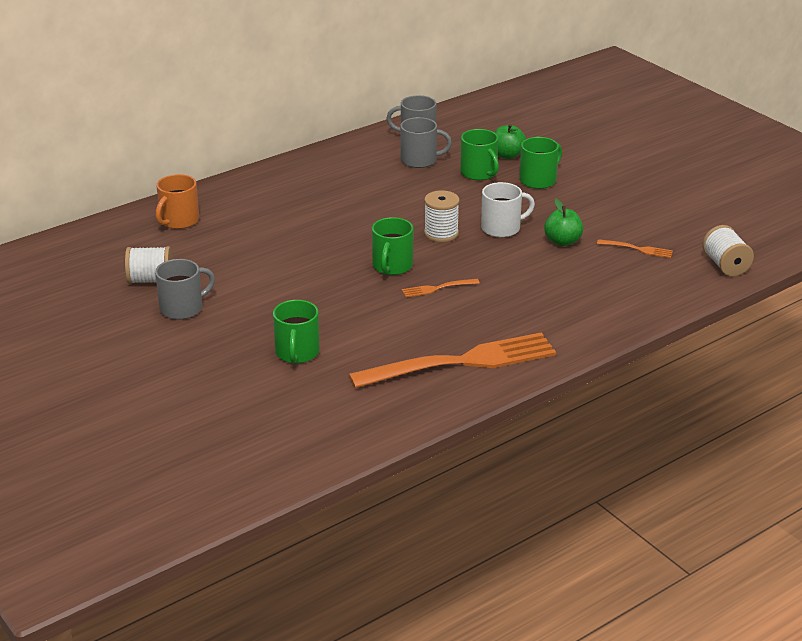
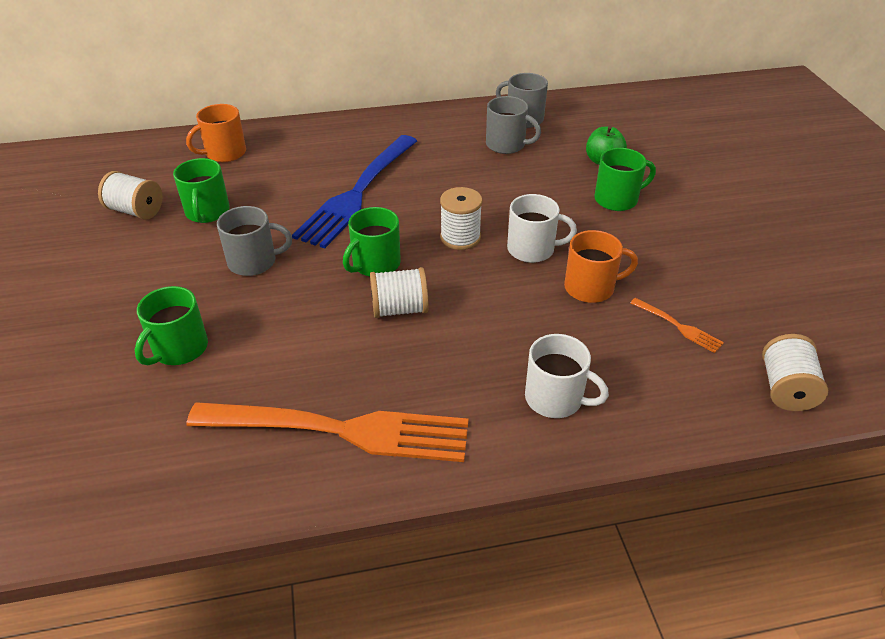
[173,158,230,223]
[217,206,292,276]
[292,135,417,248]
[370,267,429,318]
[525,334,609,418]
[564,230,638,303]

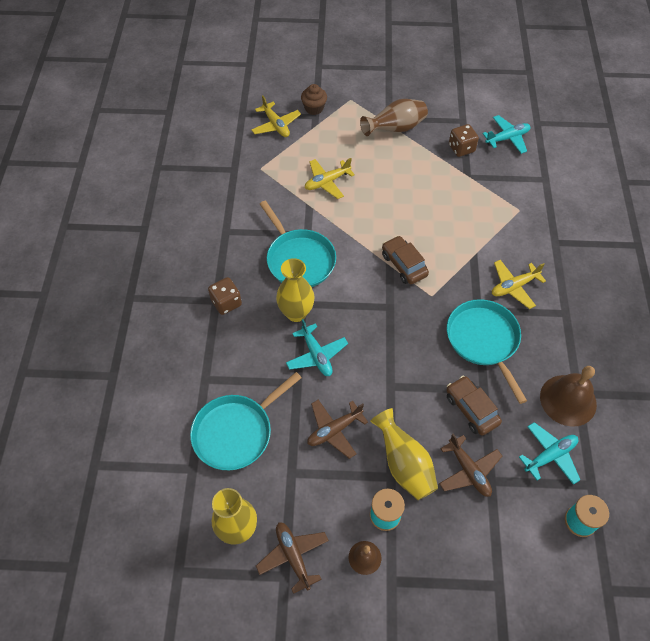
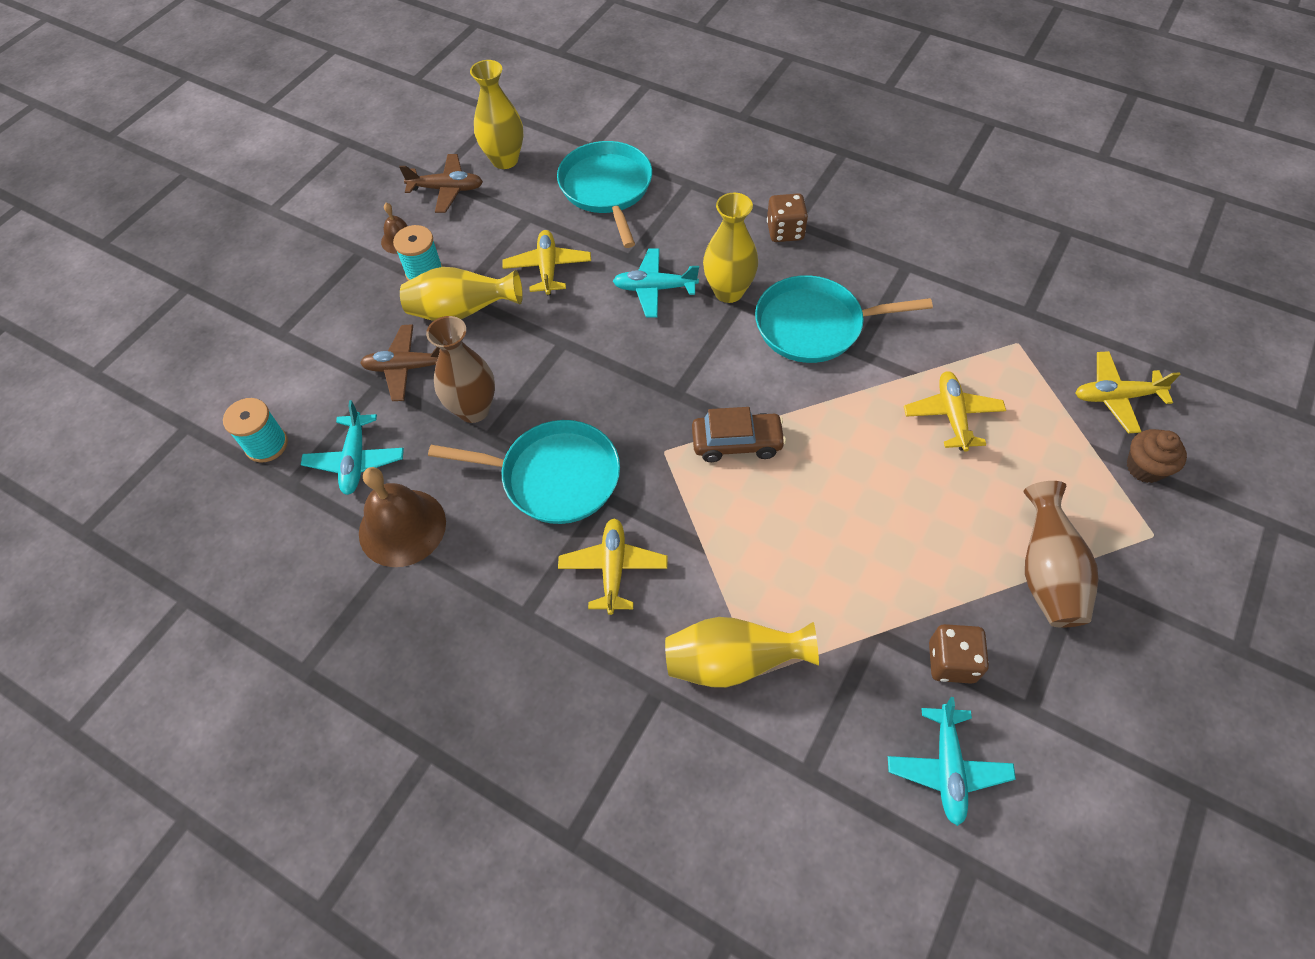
[426,316,495,423]
[502,230,591,295]
[665,617,819,688]

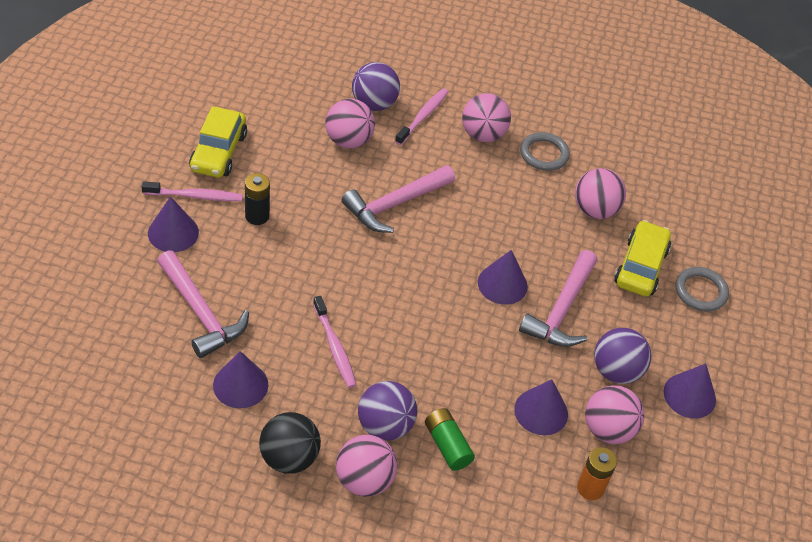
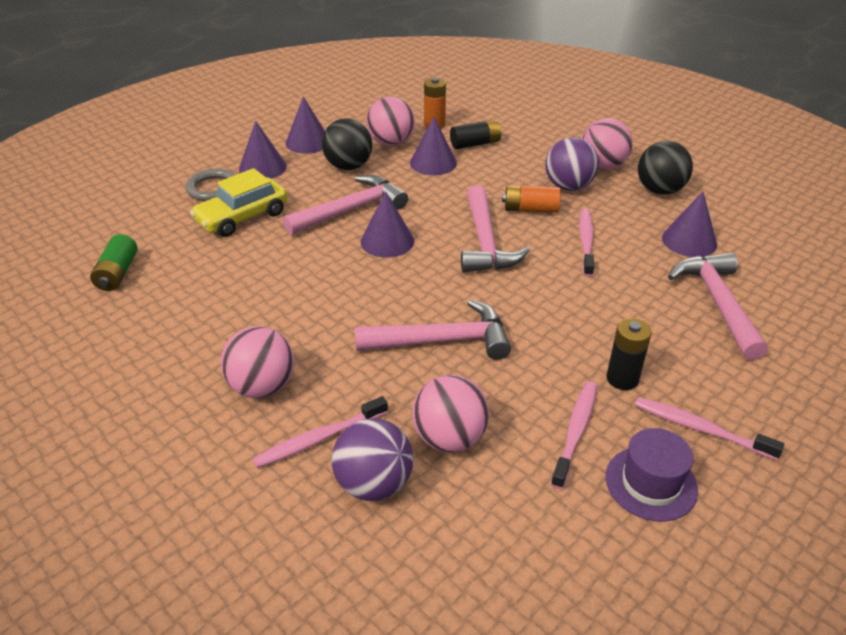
[90,234,137,291]
[239,121,287,179]
[321,118,372,170]
[450,119,502,149]
[461,185,530,272]
[502,186,561,213]
[551,381,597,489]
[606,428,698,521]
[520,132,570,171] (first image)
[575,168,626,219] (first image)

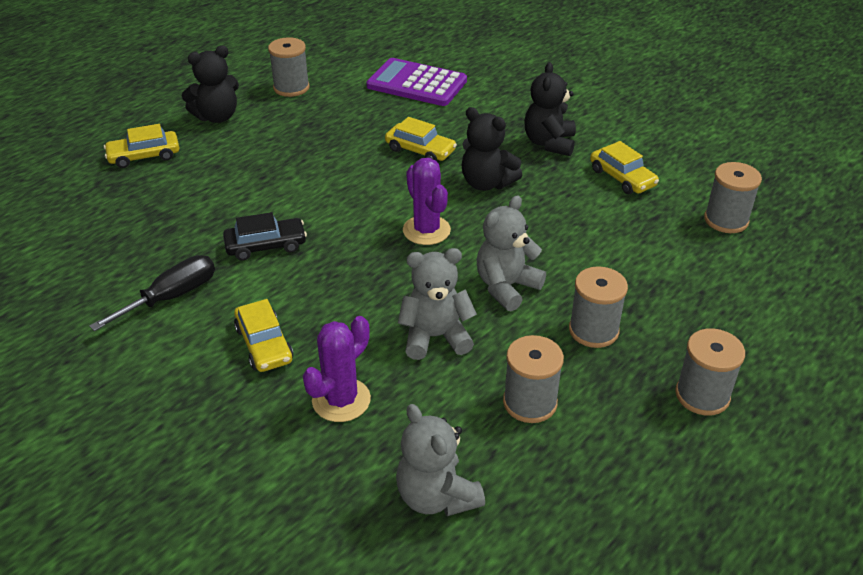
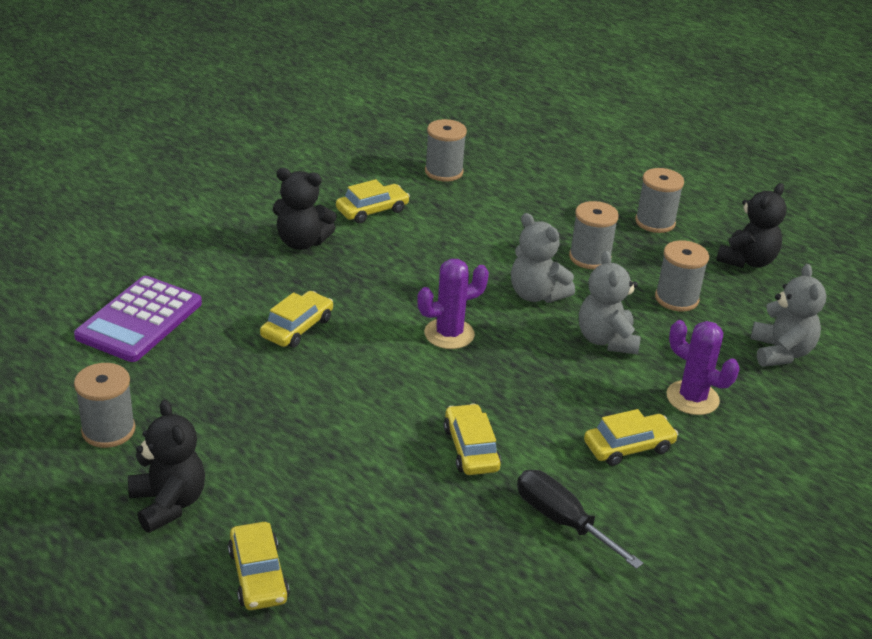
[444,404,501,475]
[716,183,786,268]
[751,264,826,367]

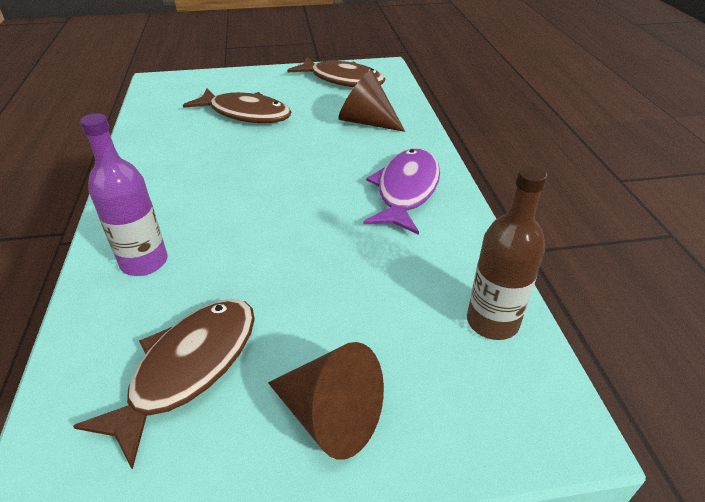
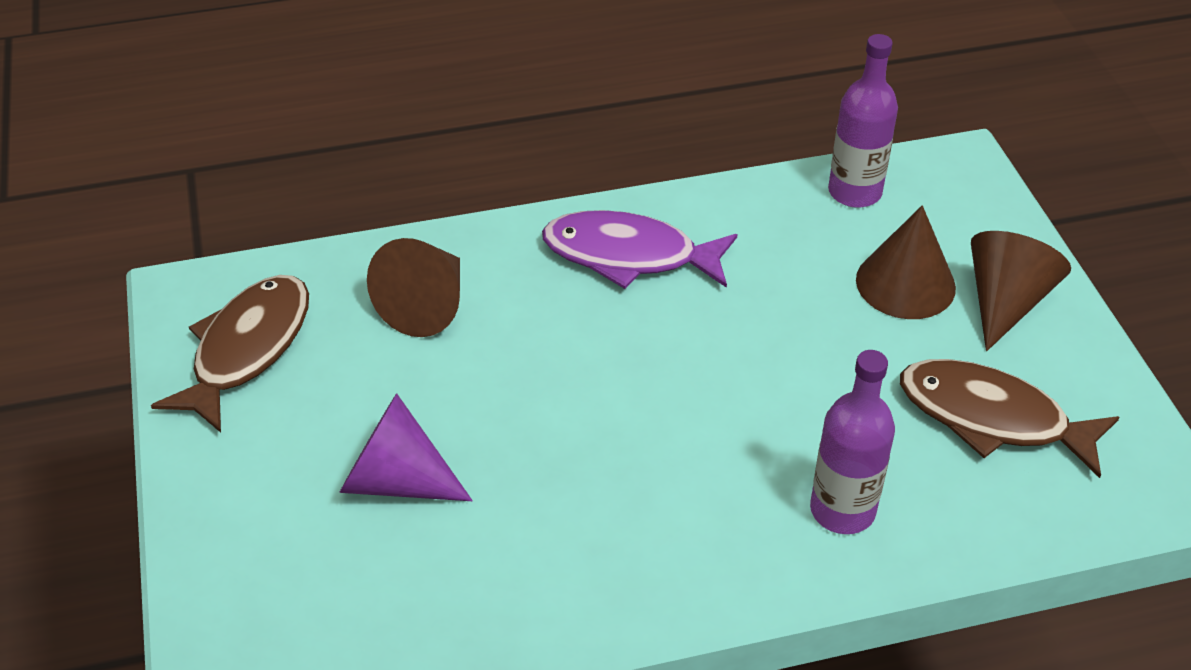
[339,393,473,501]
[828,34,898,208]
[856,205,956,319]

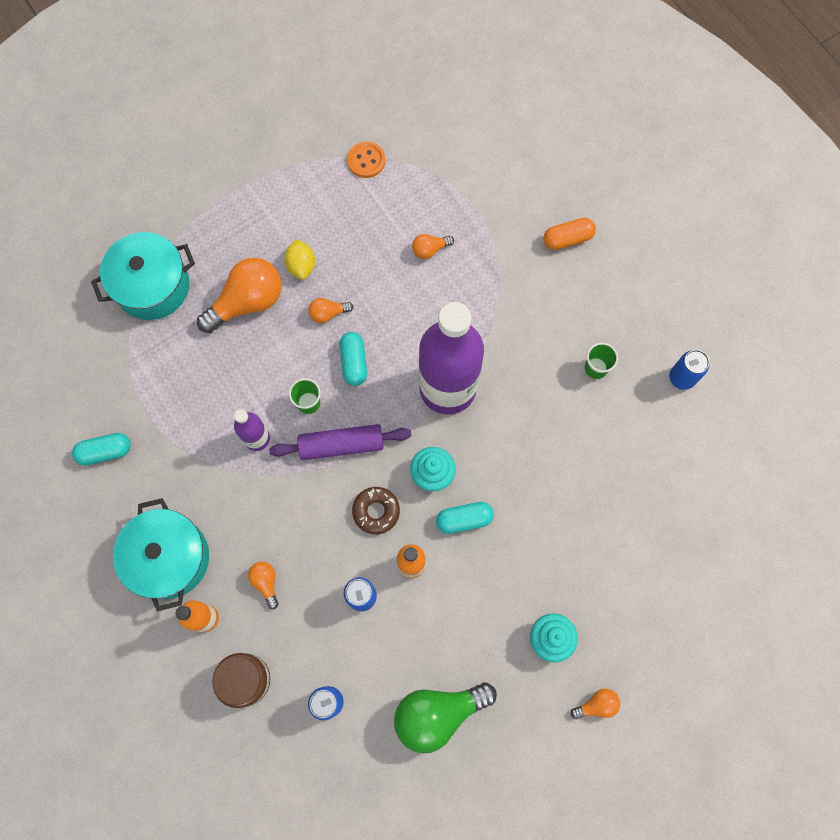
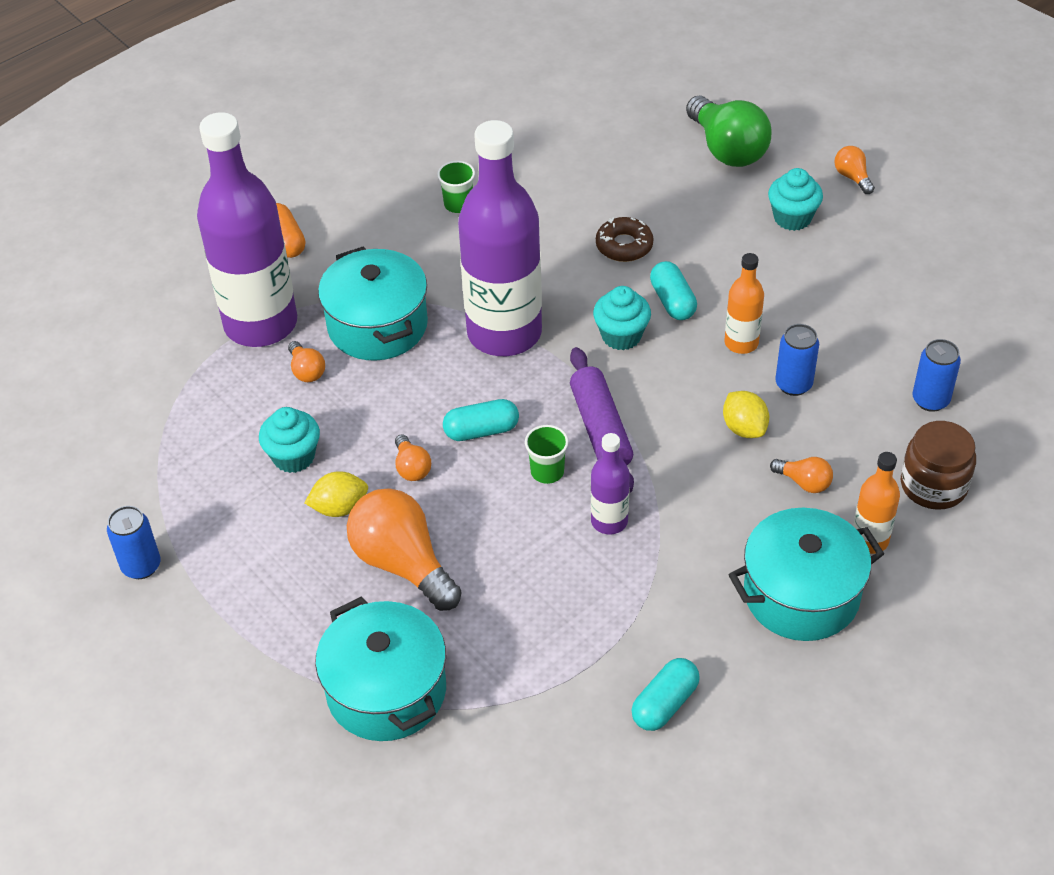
[107,506,161,579]
[197,112,297,347]
[259,407,320,473]
[318,246,428,361]
[596,217,653,262]
[631,658,700,731]
[686,95,772,167]
[723,391,769,438]
[770,457,833,493]
[347,141,385,178] (first image)

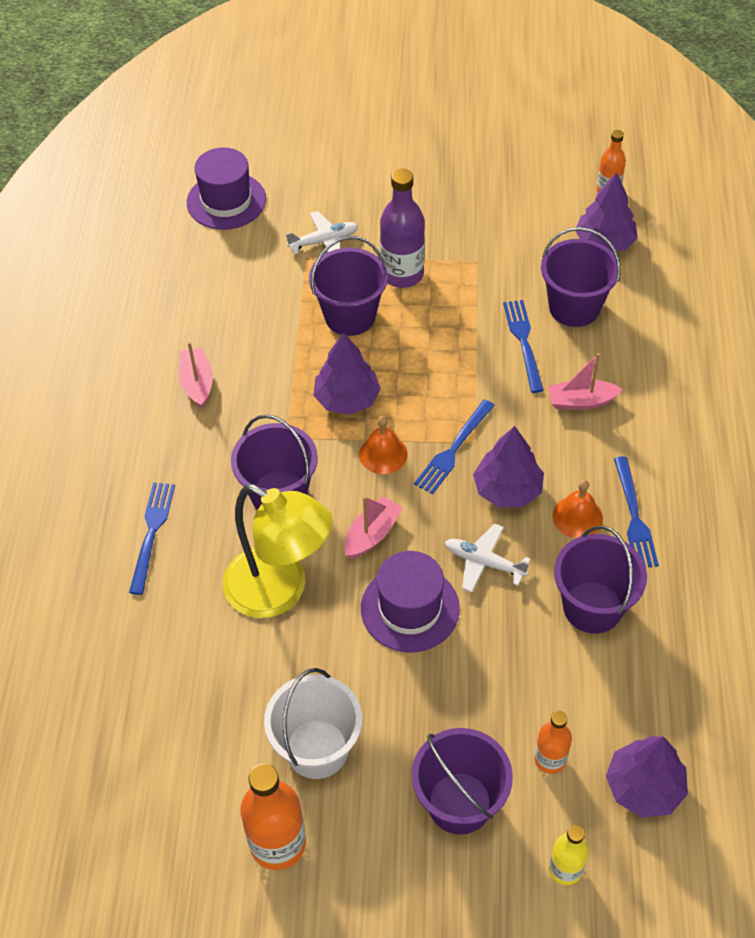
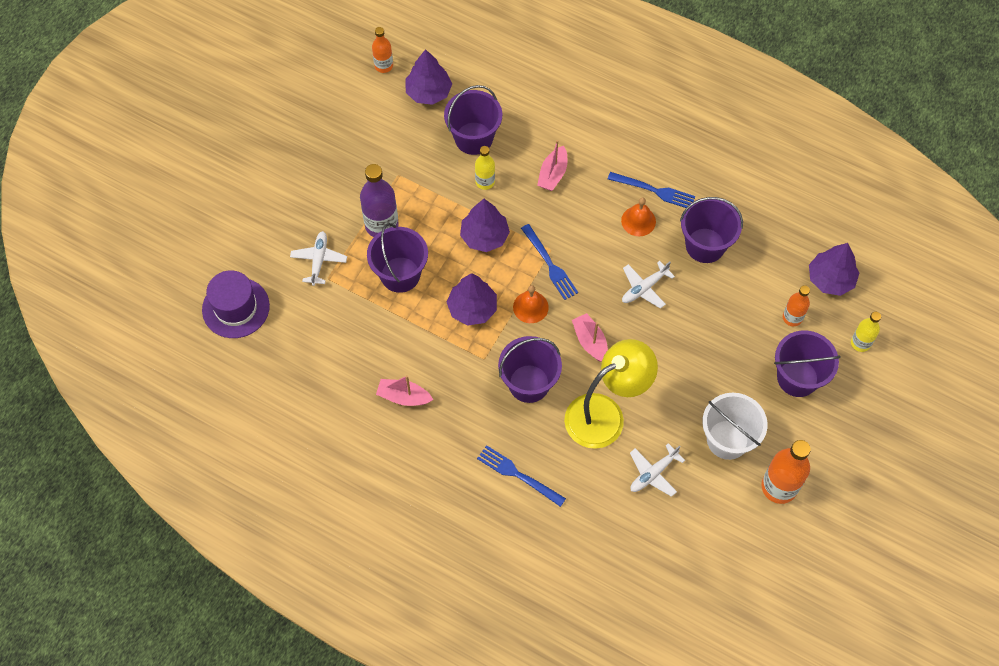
[460,199,510,252]
[475,146,495,190]
[630,443,685,497]
[361,551,460,652] (first image)

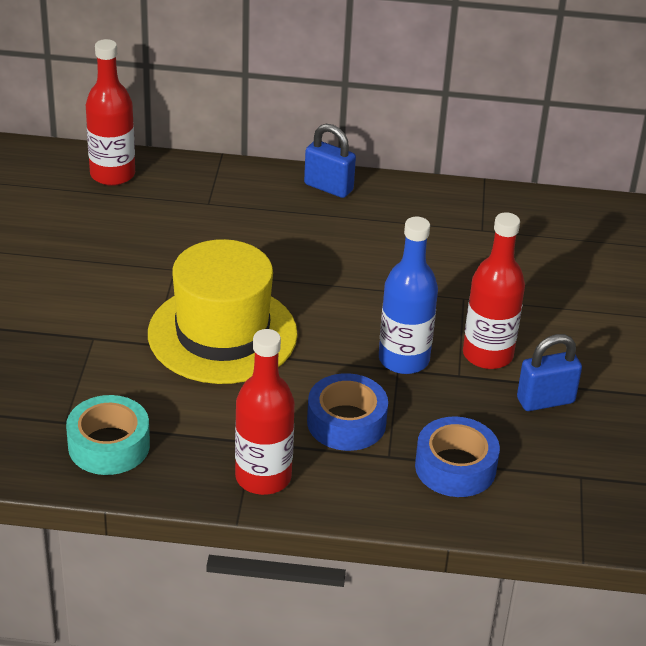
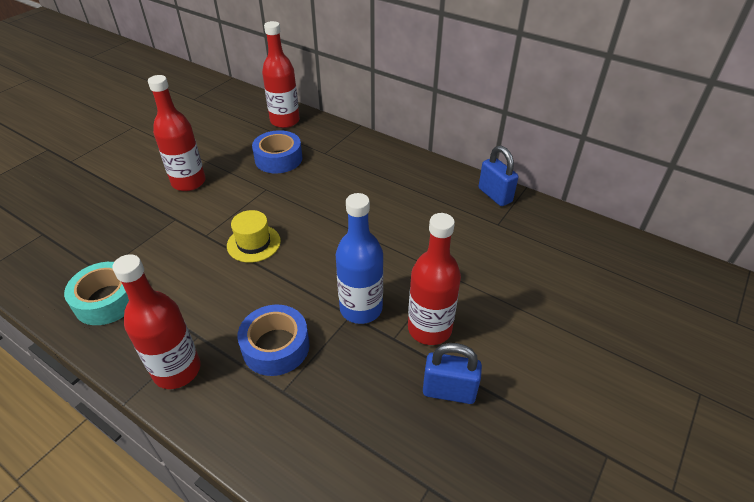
[148,75,206,191]
[227,210,281,263]
[252,130,302,173]
[479,146,519,206]

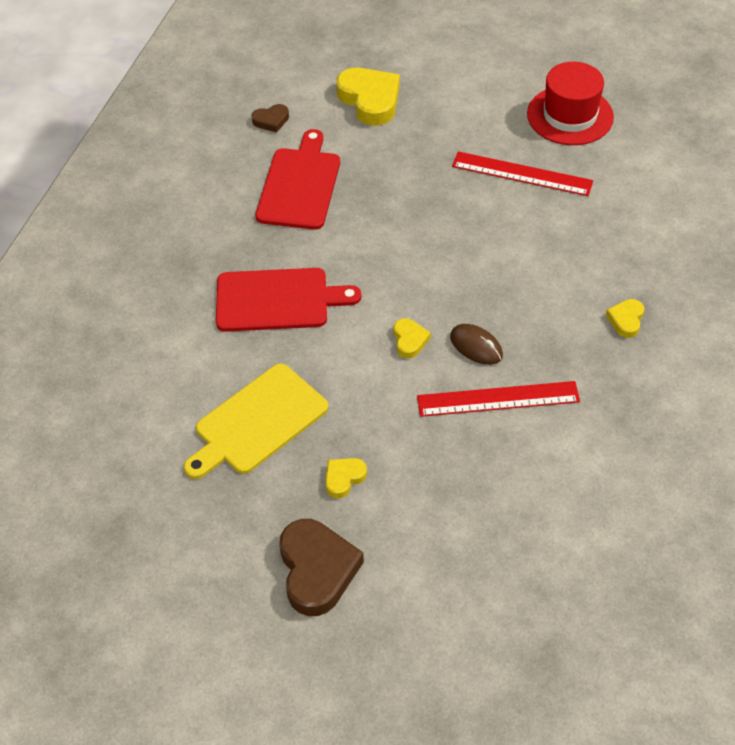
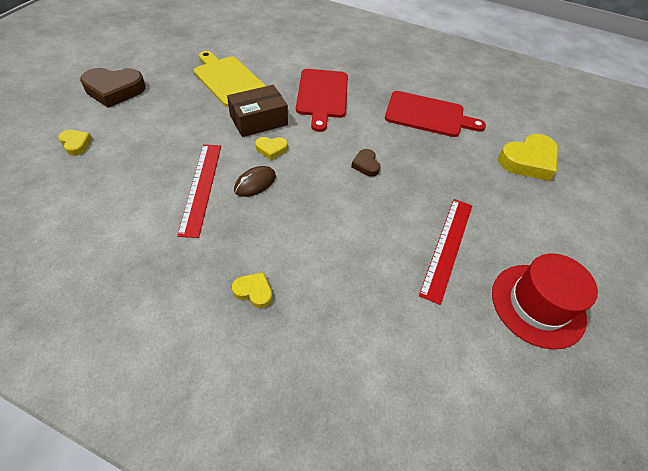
[58,130,92,156]
[227,85,288,137]
[351,149,380,177]

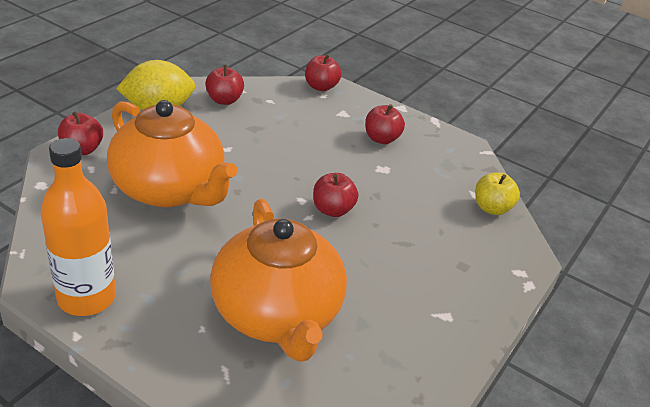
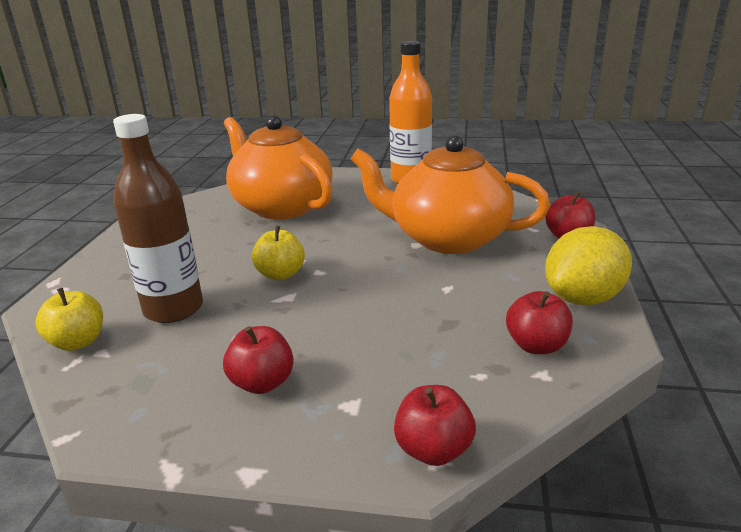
[113,114,203,323]
[252,226,305,280]

